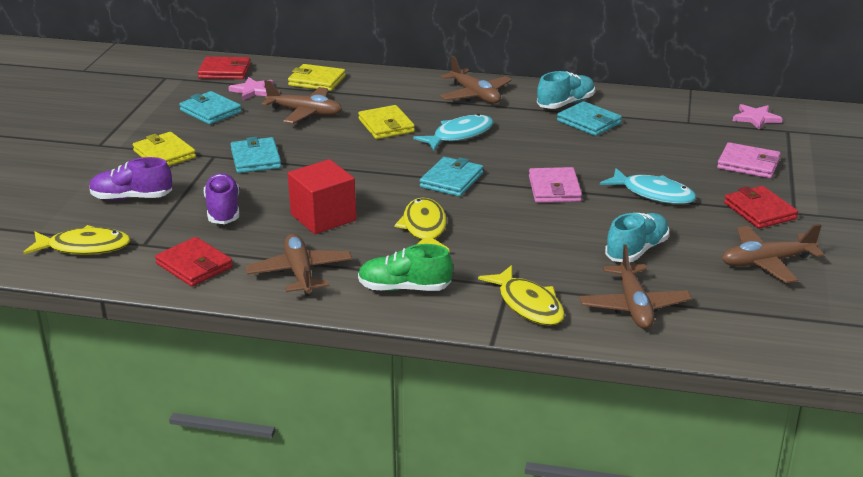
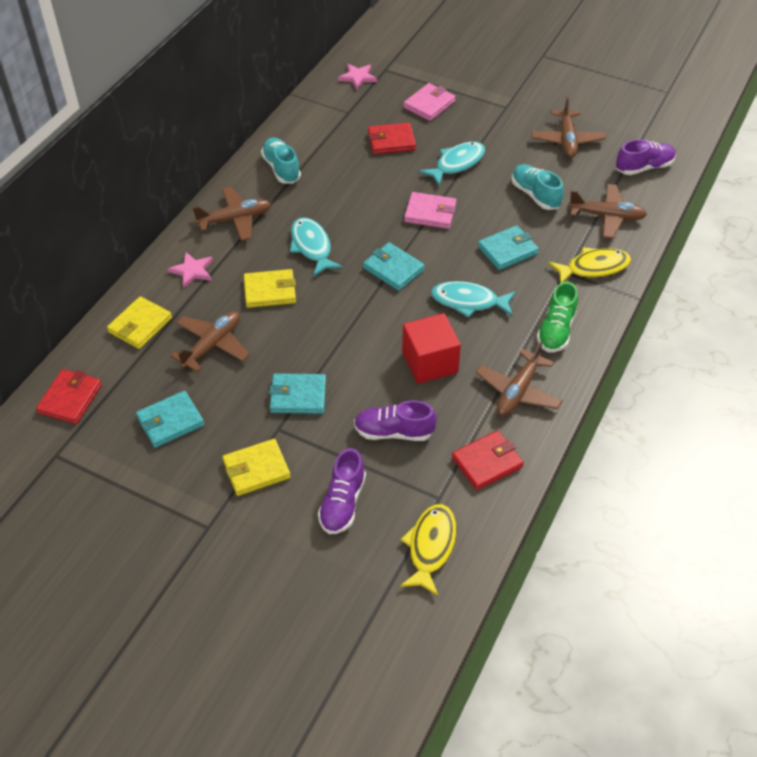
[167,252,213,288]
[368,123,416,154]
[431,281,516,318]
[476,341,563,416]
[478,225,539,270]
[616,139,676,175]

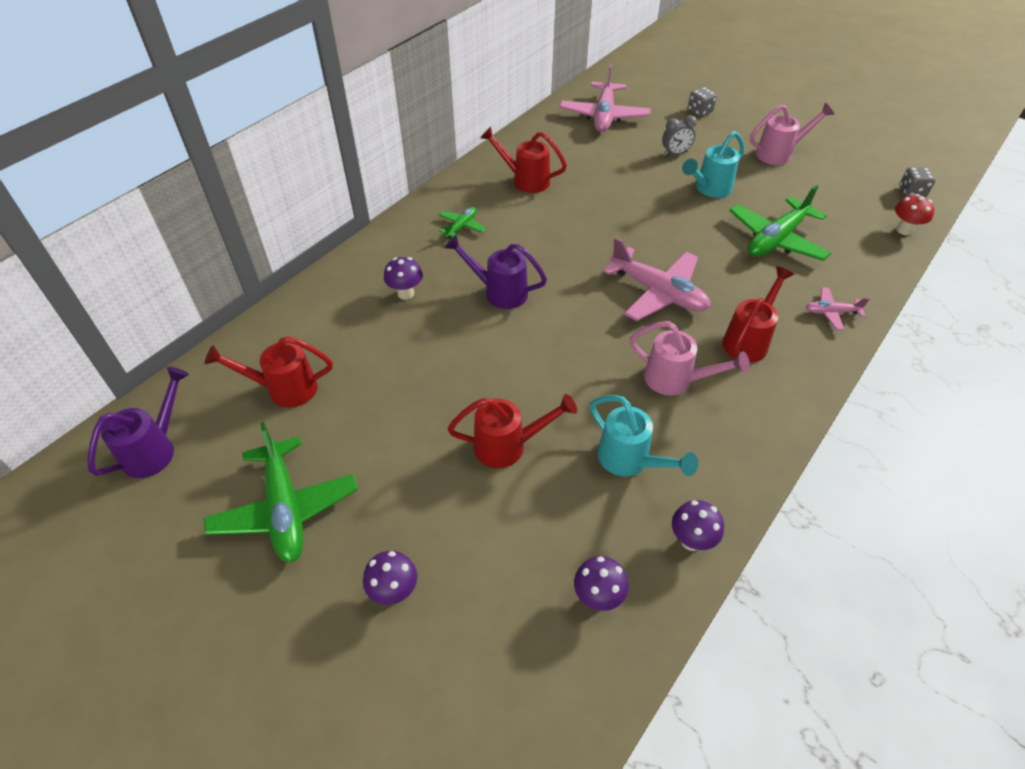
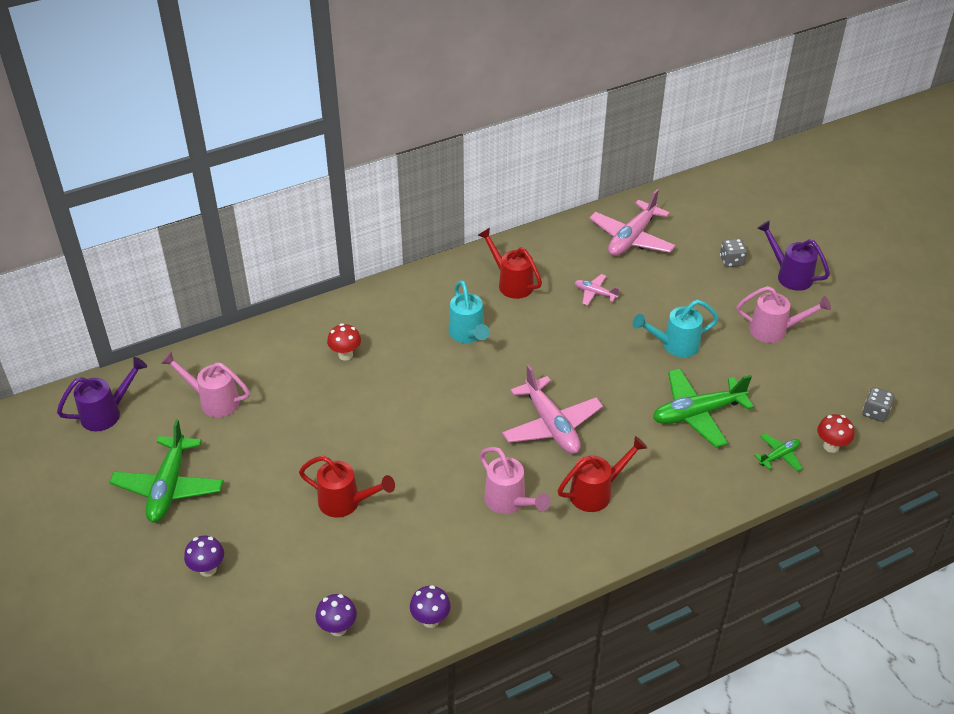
[161,352,250,417]
[327,323,361,361]
[448,280,490,343]
[574,274,620,306]
[754,433,803,472]
[757,221,830,291]
[662,115,697,156] (first image)

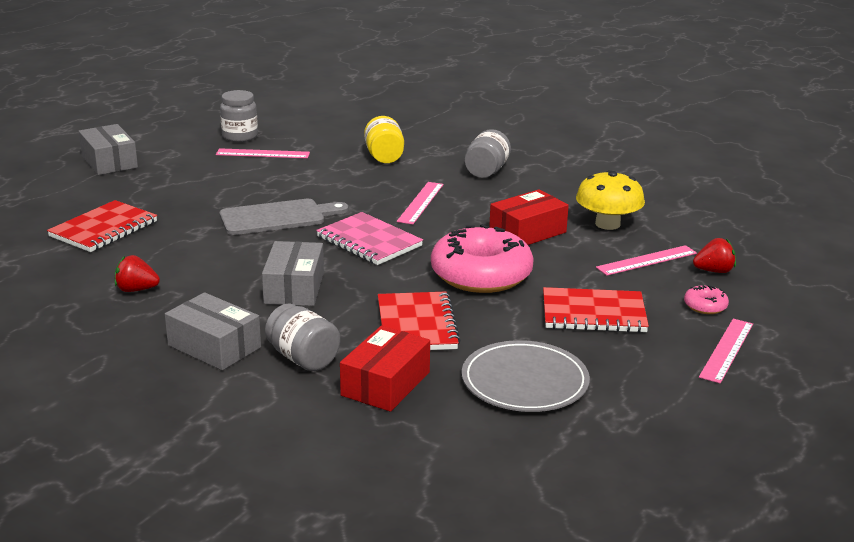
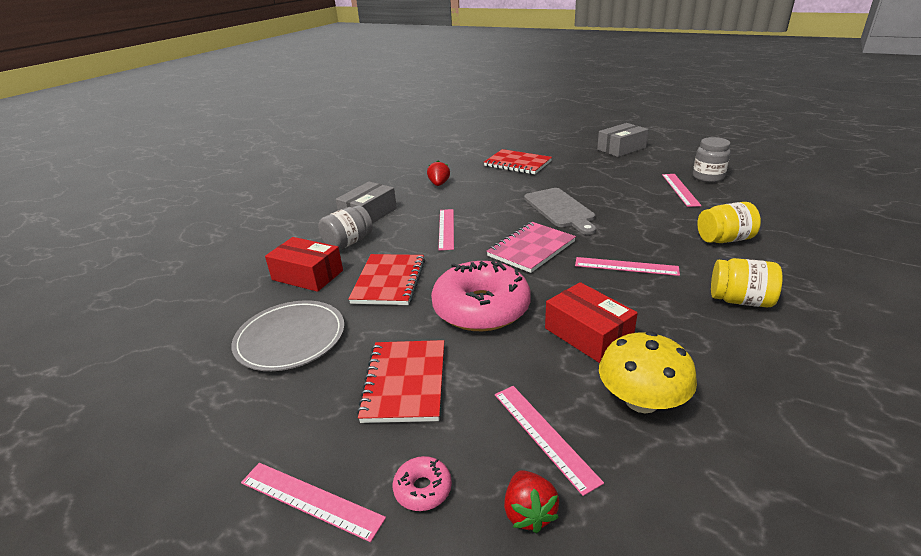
[348,254,425,305]
[438,209,454,251]
[711,258,783,308]

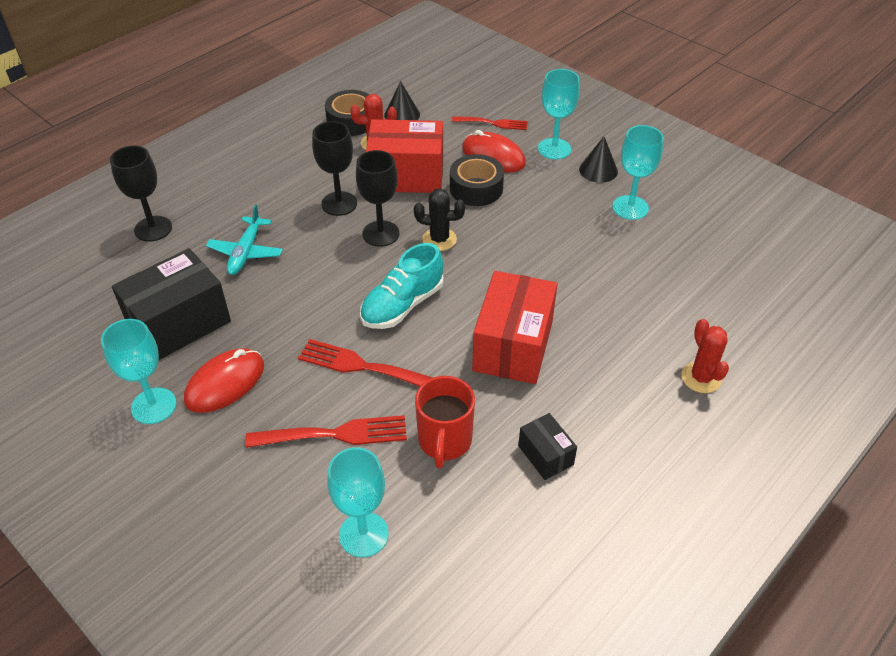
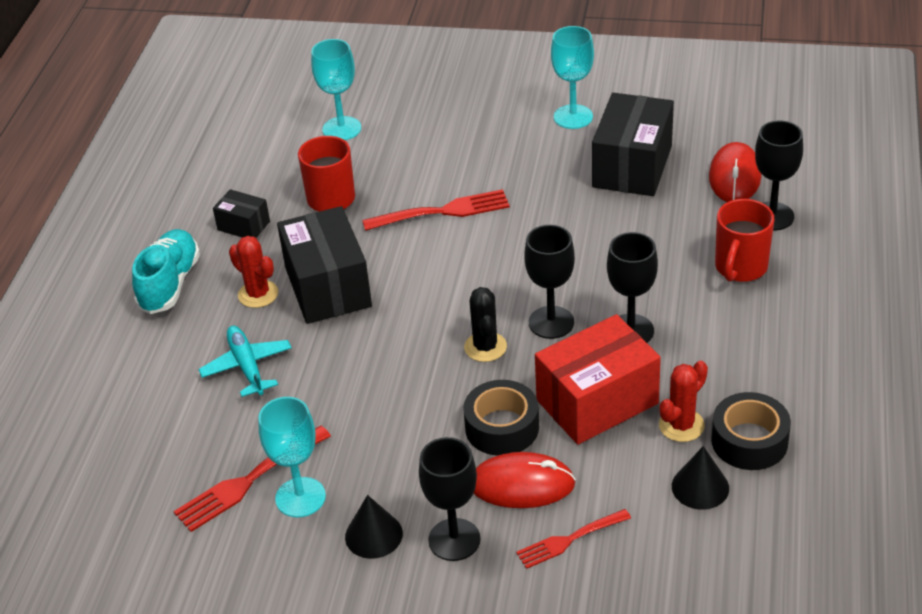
[132,229,200,314]
[173,426,331,532]
[199,326,292,397]
[229,236,278,308]
[277,206,372,324]
[419,437,480,561]
[464,287,507,362]
[709,142,762,202]
[715,199,774,282]

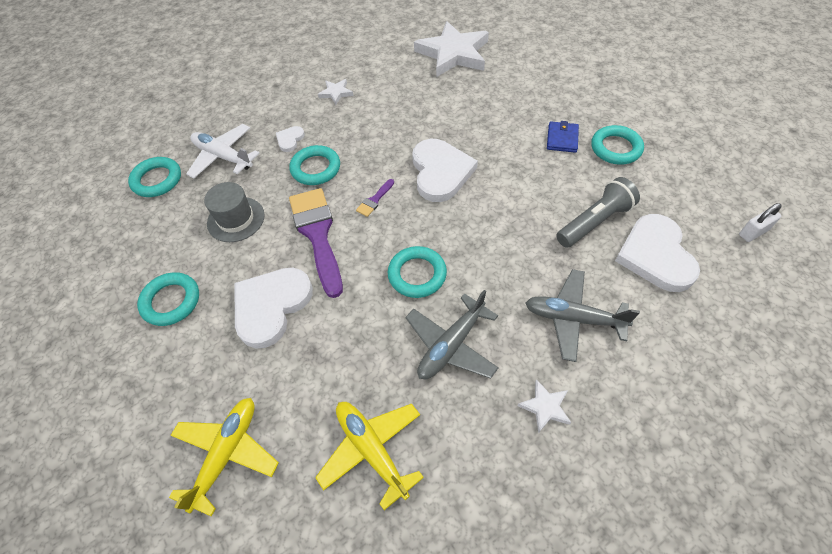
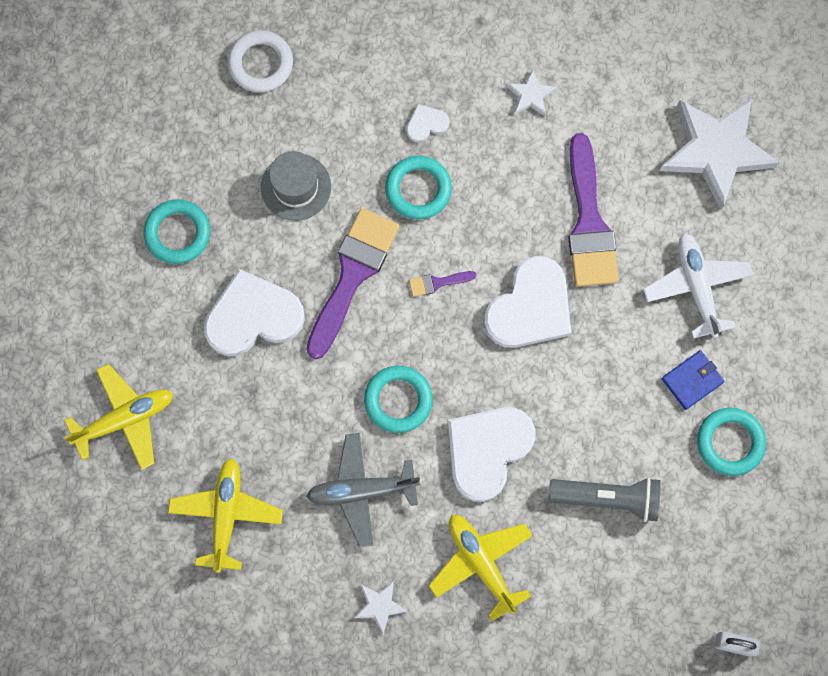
[228,30,293,92]
[429,515,533,622]
[448,407,536,502]
[568,133,619,287]
[643,233,753,339]

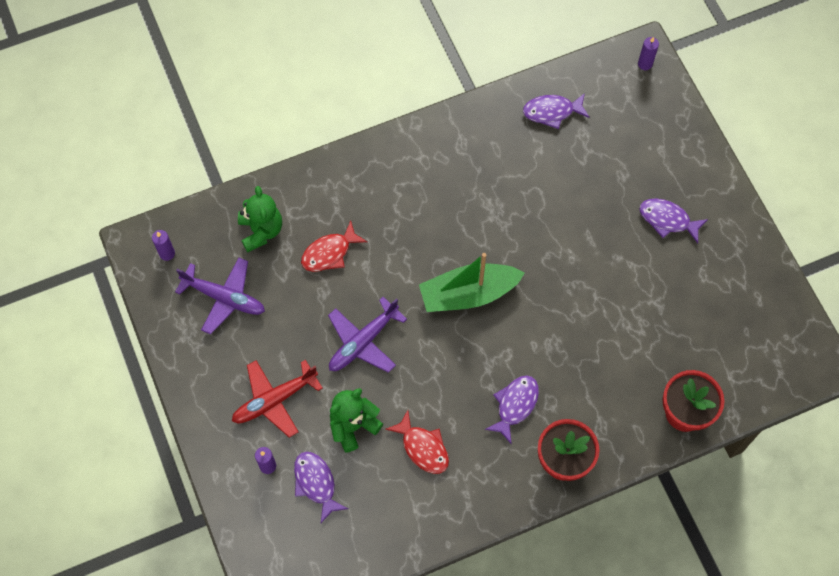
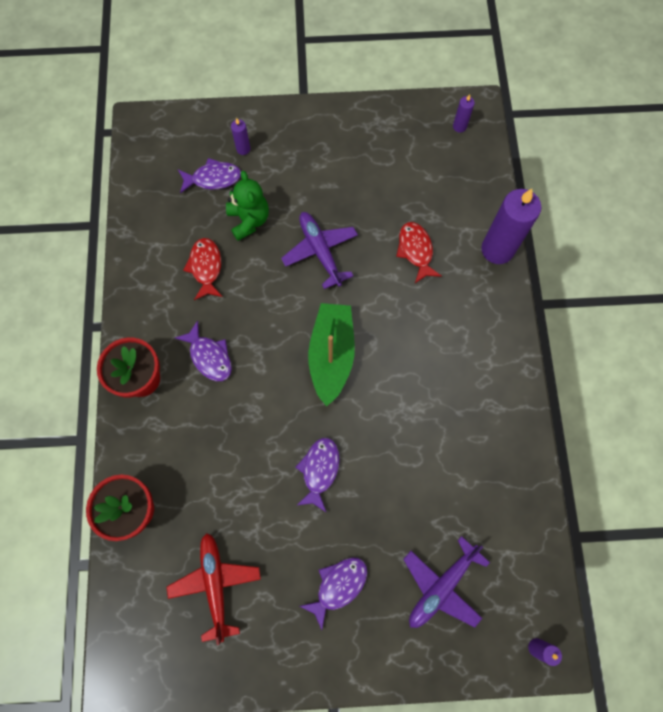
[167,533,261,645]
[183,238,223,300]
[296,438,340,513]
[403,536,490,628]
[481,189,541,264]
[238,186,282,252] (first image)

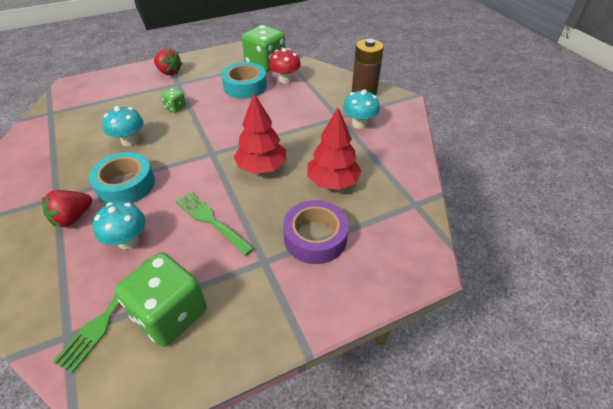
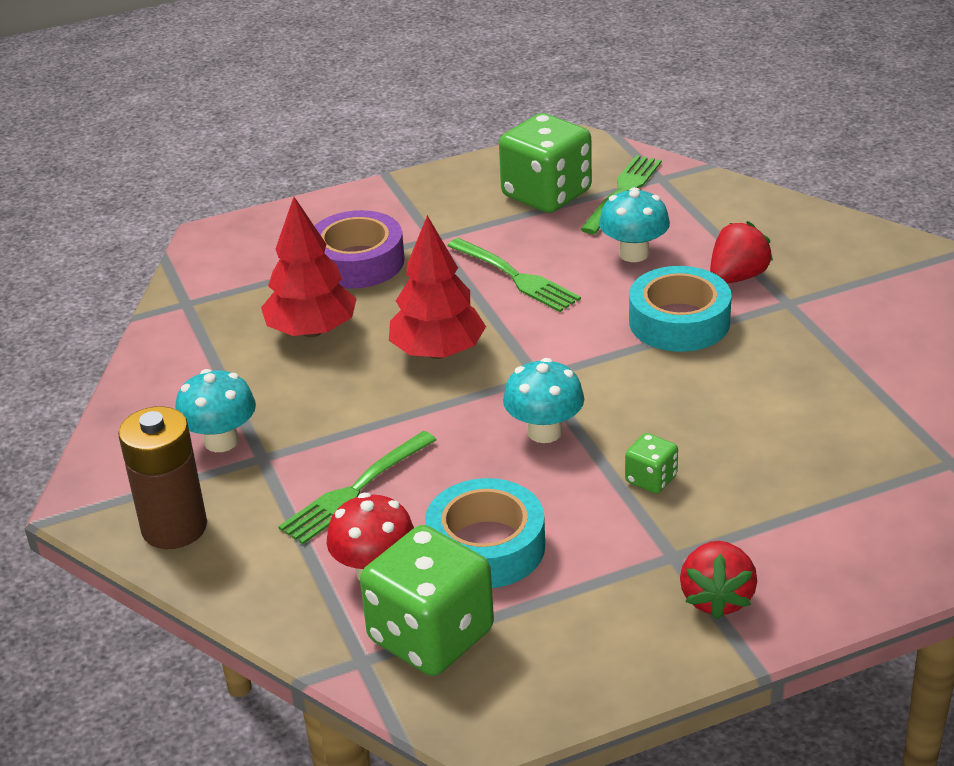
[278,431,437,544]
[503,358,584,443]
[680,541,757,620]

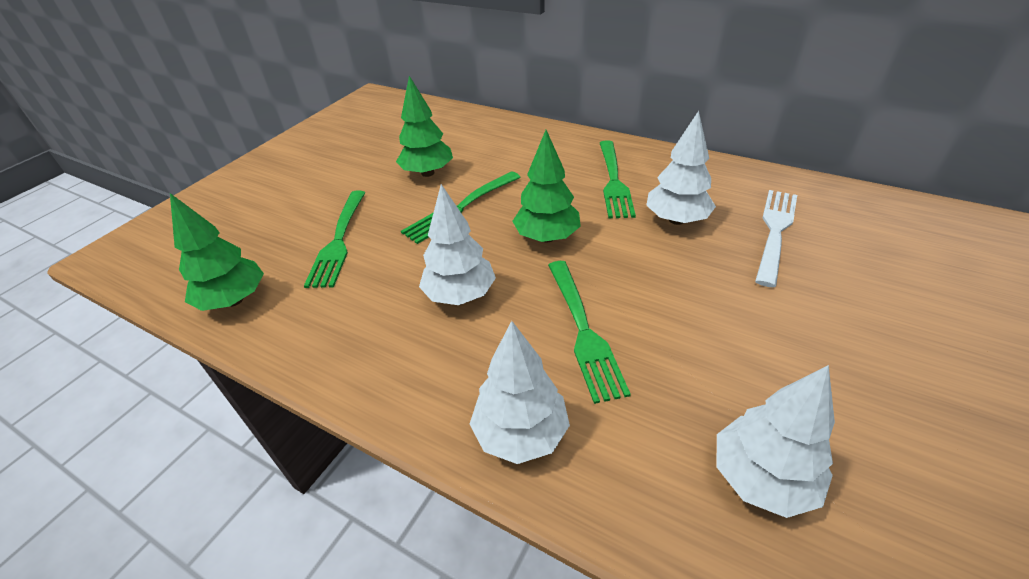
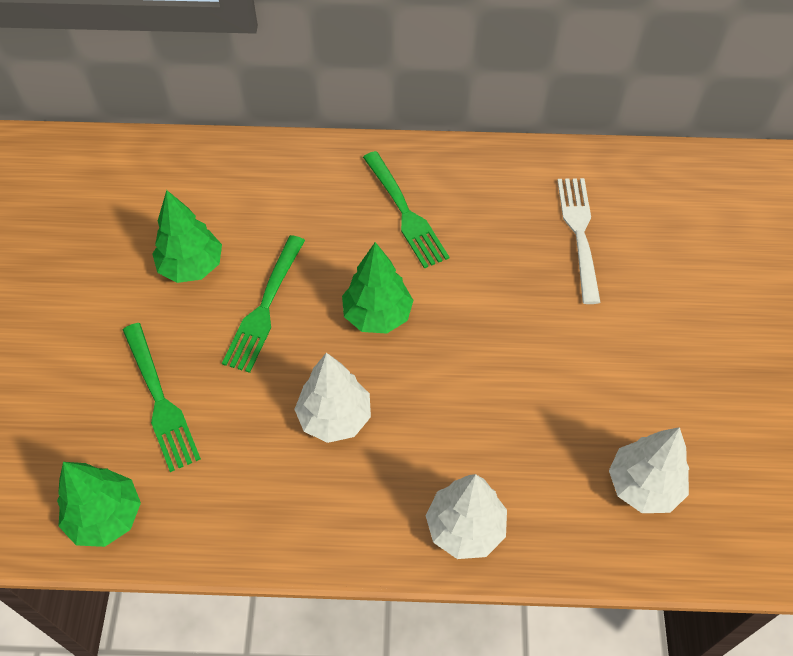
[548,261,631,404] (first image)
[646,111,716,225] (first image)

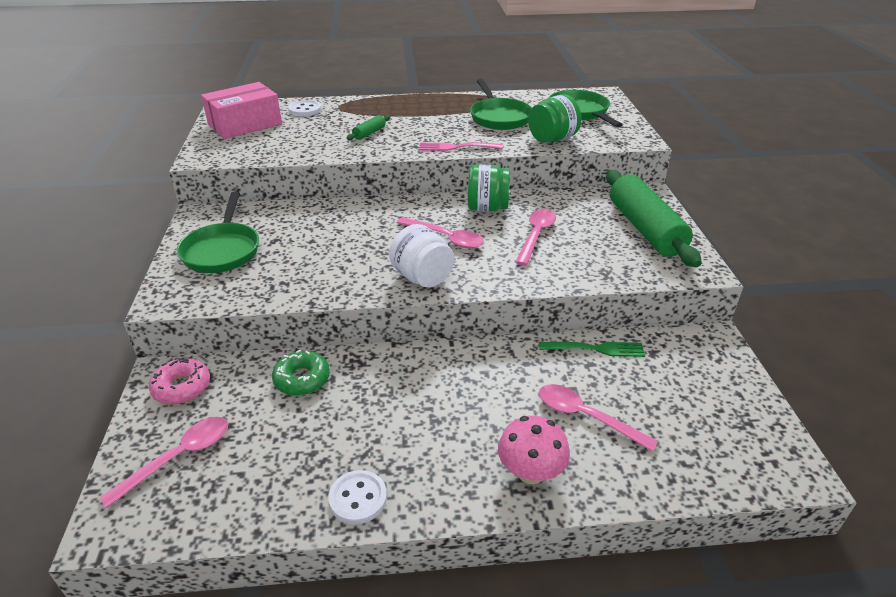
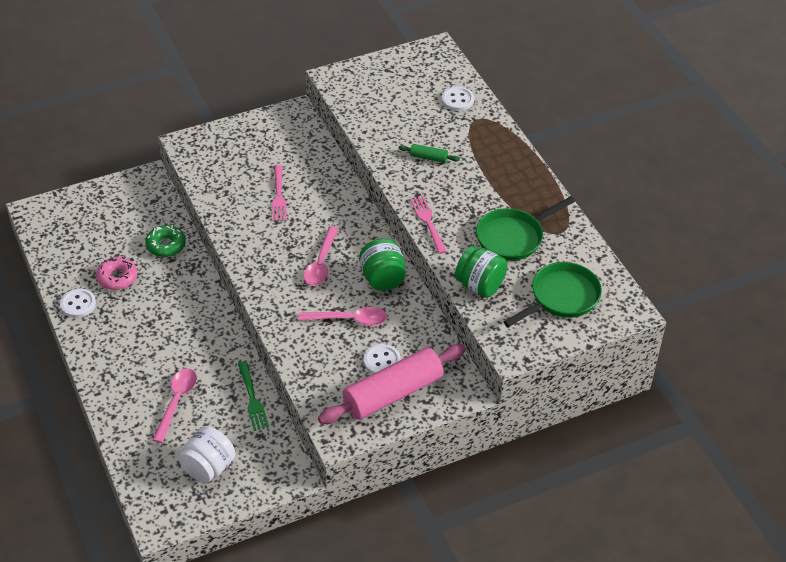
[96,257,137,290]
[178,426,235,483]
[272,165,287,221]
[318,344,466,424]
[364,344,401,374]
[99,417,228,508] (first image)
[177,192,259,273] (first image)
[201,82,282,139] (first image)
[498,416,570,484] (first image)

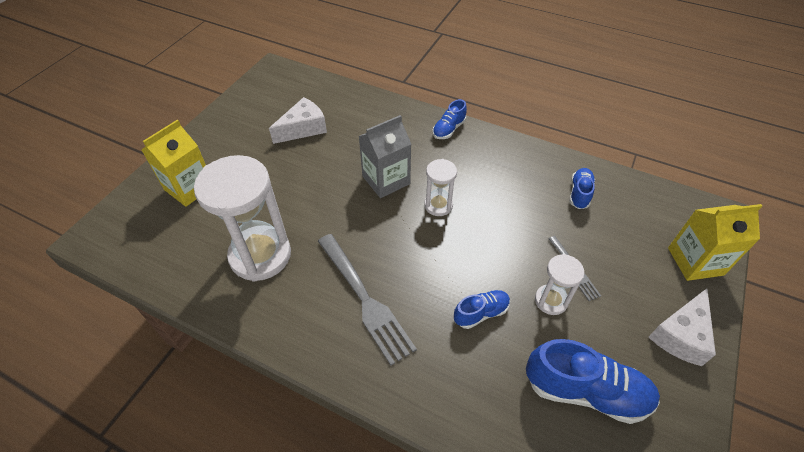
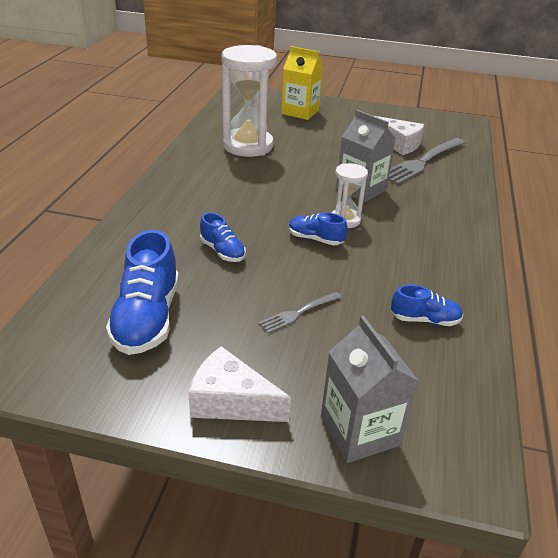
[288,212,348,246]
[321,316,419,463]
[389,138,465,185]
[535,254,584,315] (first image)

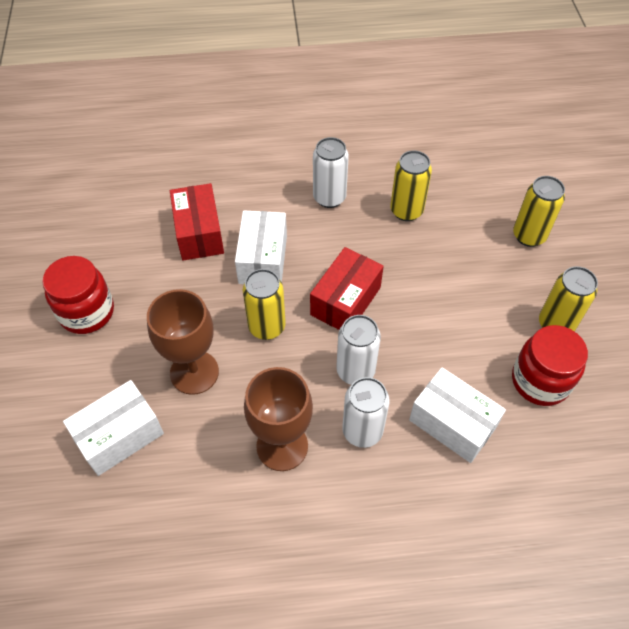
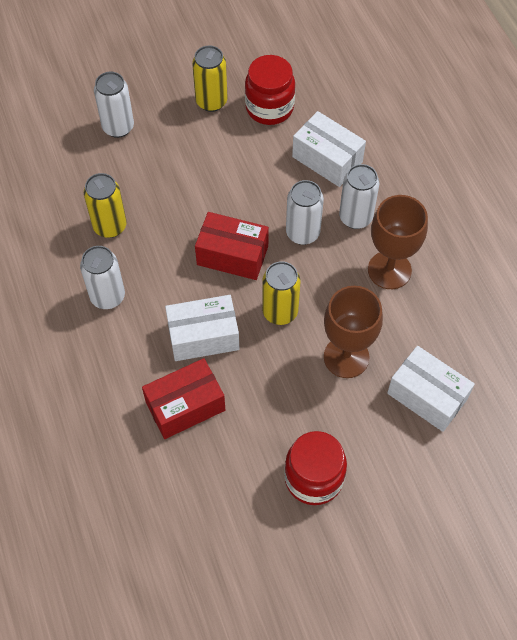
[94,72,134,138]
[292,111,366,187]

